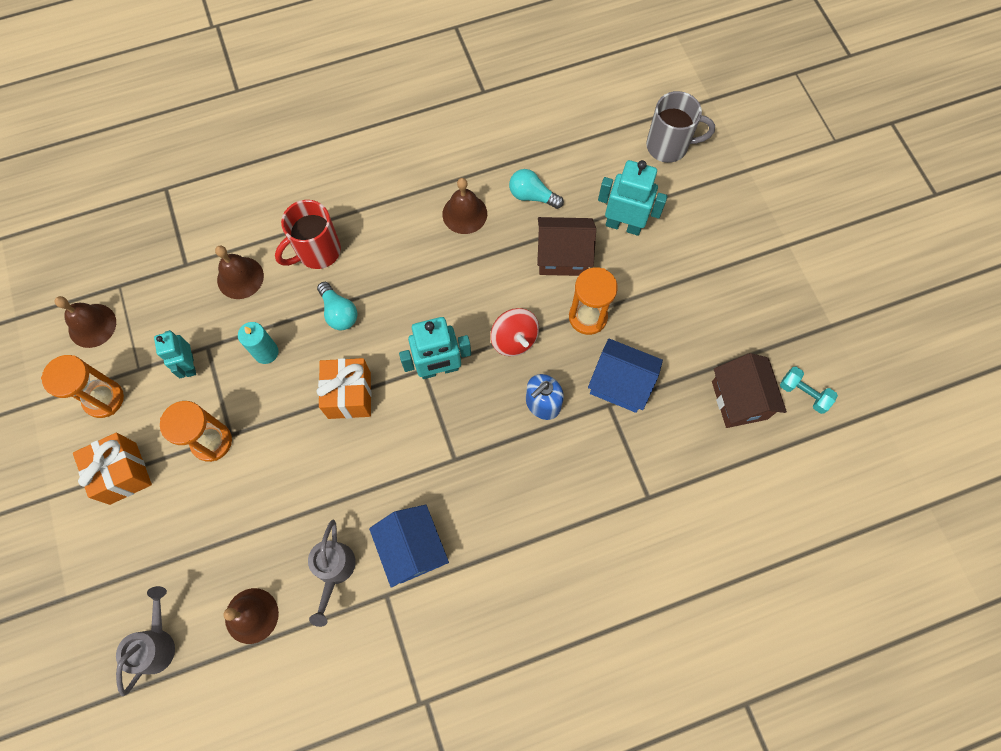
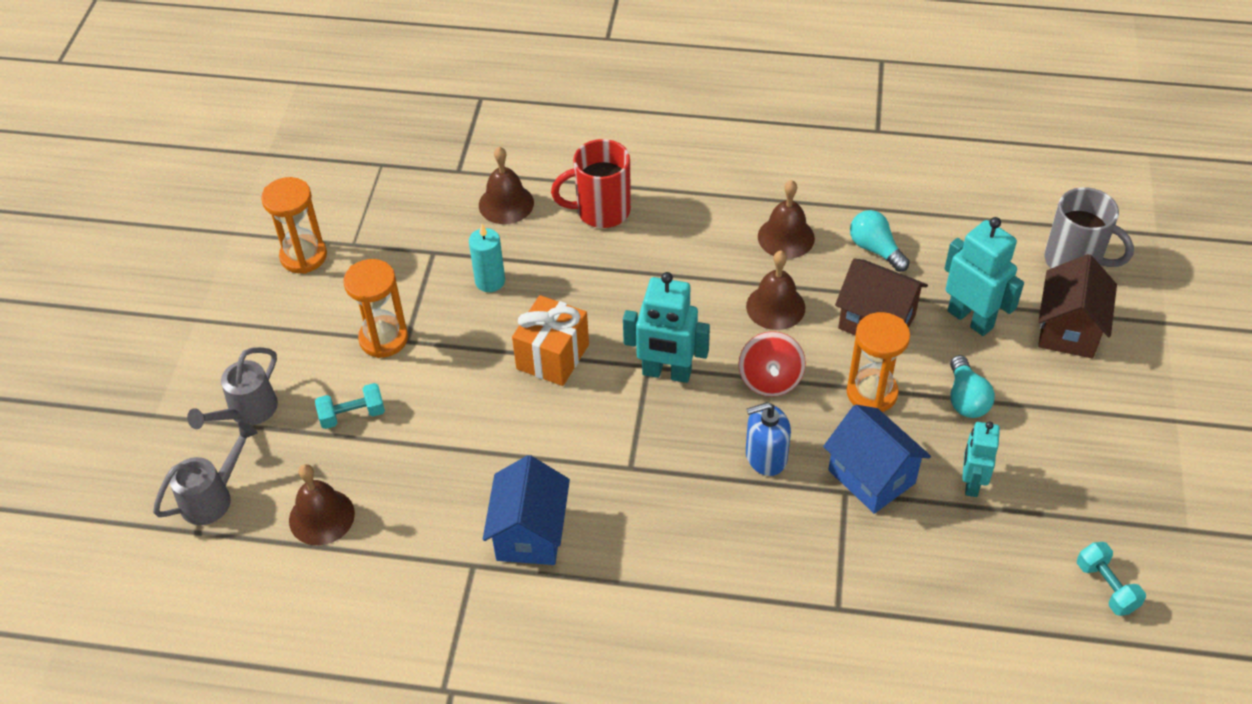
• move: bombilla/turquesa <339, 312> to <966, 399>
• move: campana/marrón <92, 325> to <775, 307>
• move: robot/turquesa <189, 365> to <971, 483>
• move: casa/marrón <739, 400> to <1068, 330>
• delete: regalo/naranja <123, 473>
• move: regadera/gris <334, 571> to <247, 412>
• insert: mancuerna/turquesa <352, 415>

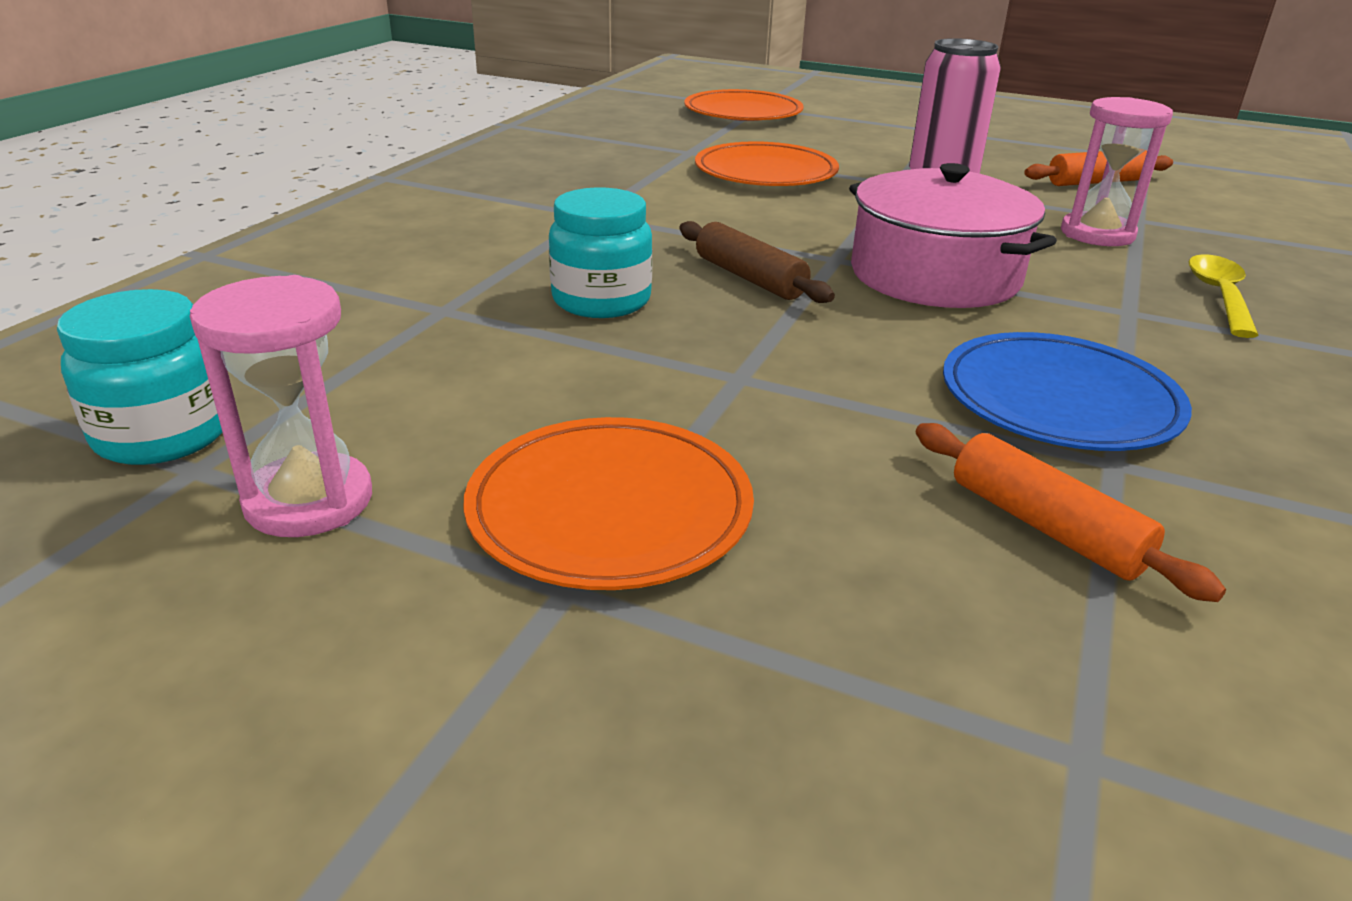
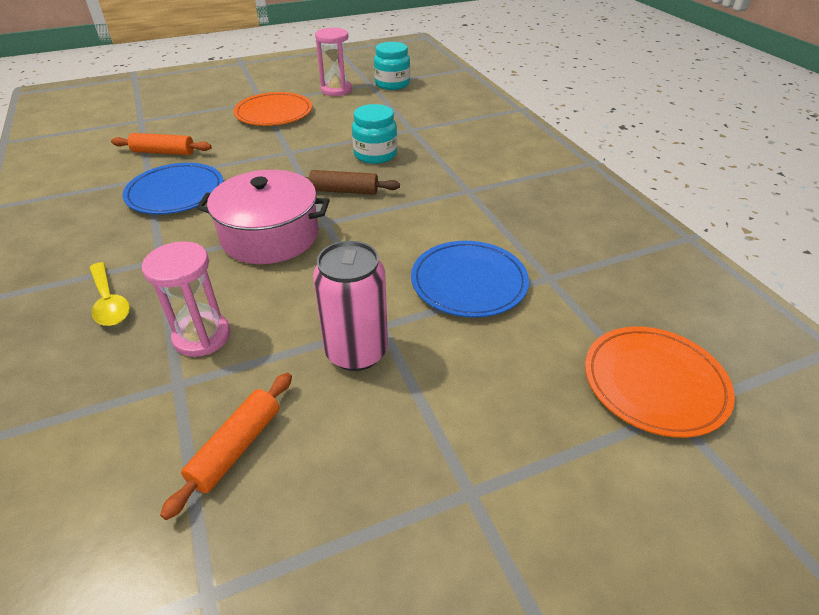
• recolor: plato/naranja <765, 172> to plato/azul <469, 282>

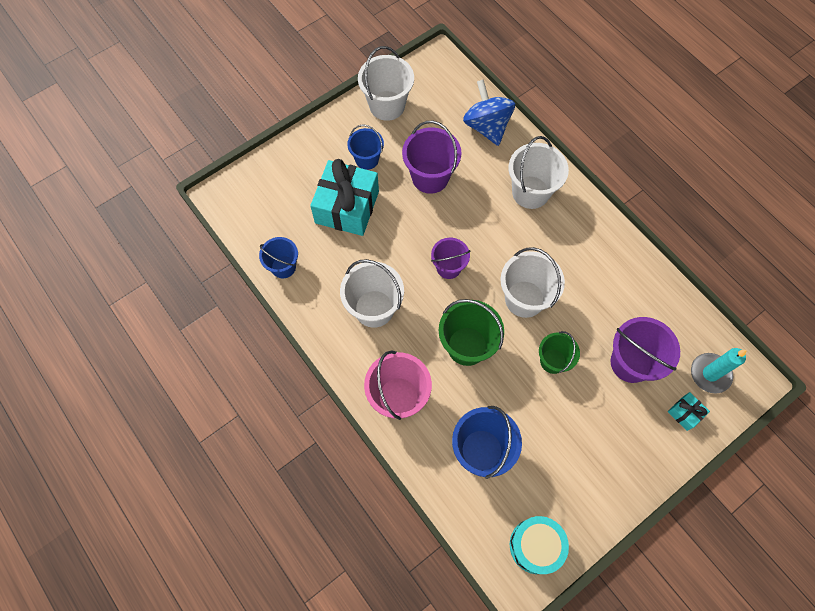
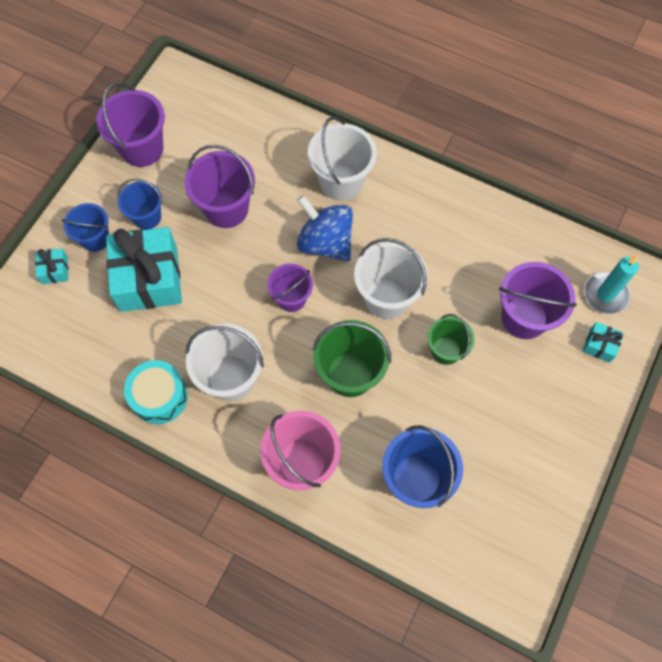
• recolor: balde/blanco <387, 105> to balde/morado <142, 148>
• move: peonza/azul <487, 126> to <325, 242>
• move: balde/azul <283, 267> to <95, 239>
• move: tambor/turquesa <536, 546> to <159, 396>
• insert: regalo/turquesa <55, 270>

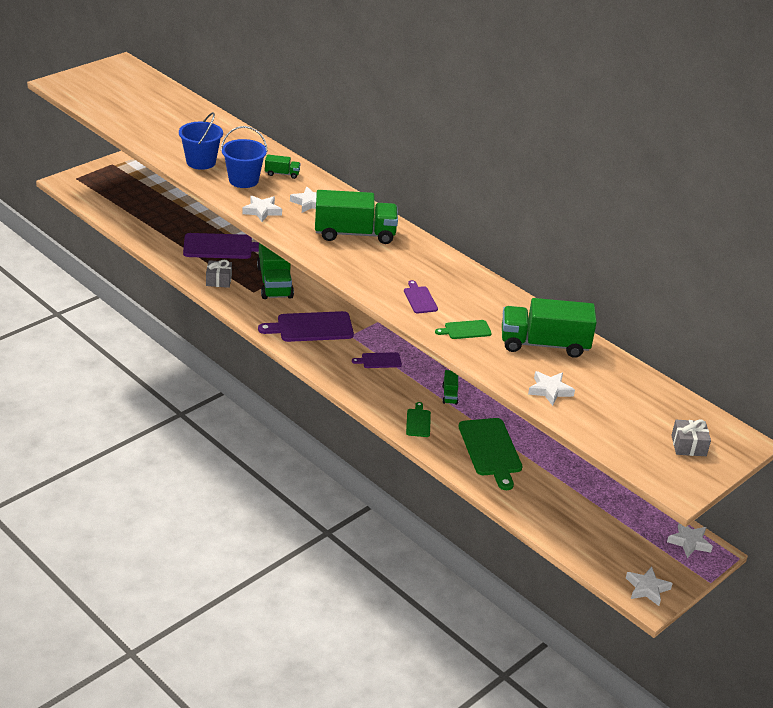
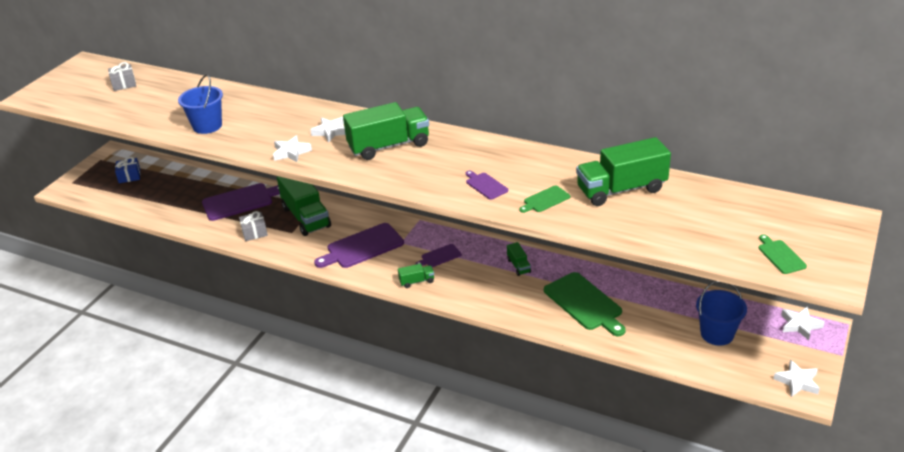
• move: balde/azul <243, 180> to <717, 334>
• move: camión/verde <282, 174> to <416, 281>
• delete: estrella/blanco <550, 390>
• move: tabla de cortar/verde <418, 422> to <780, 255>
• move: regalo/gris <688, 446> to <124, 84>
• insert: regalo/azul <129, 176>

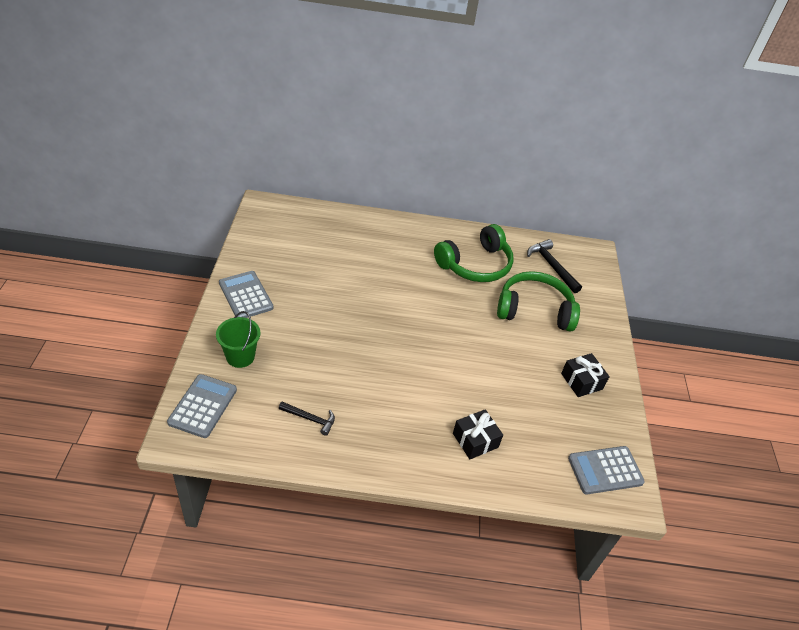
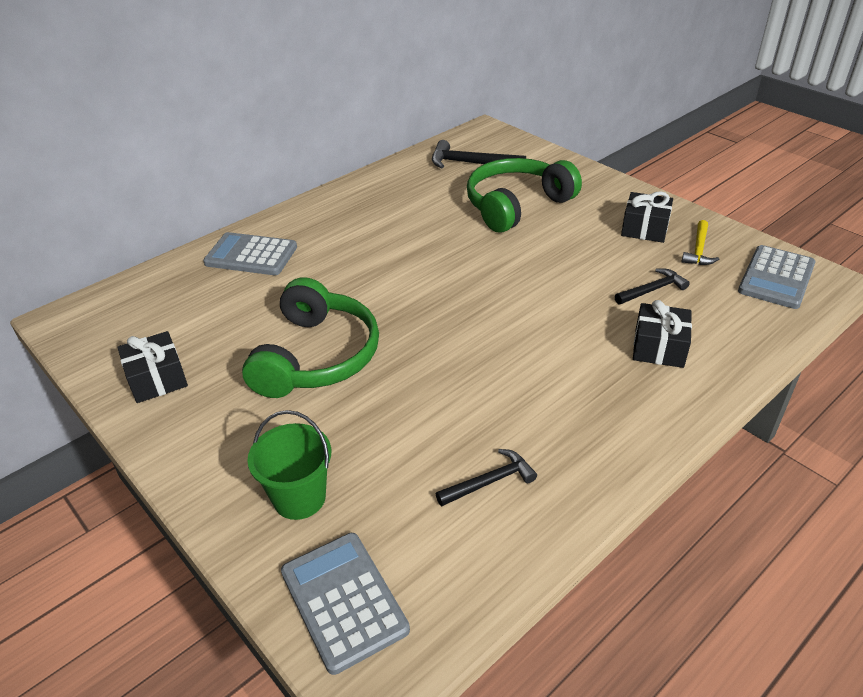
• move: auriculares/verde <475, 264> to <316, 356>
• move: calculadora/gris <246, 295> to <251, 255>
• insert: martillo/amarillo <698, 250>
• insert: martillo/negro <652, 290>
• insert: regalo/negro <157, 379>

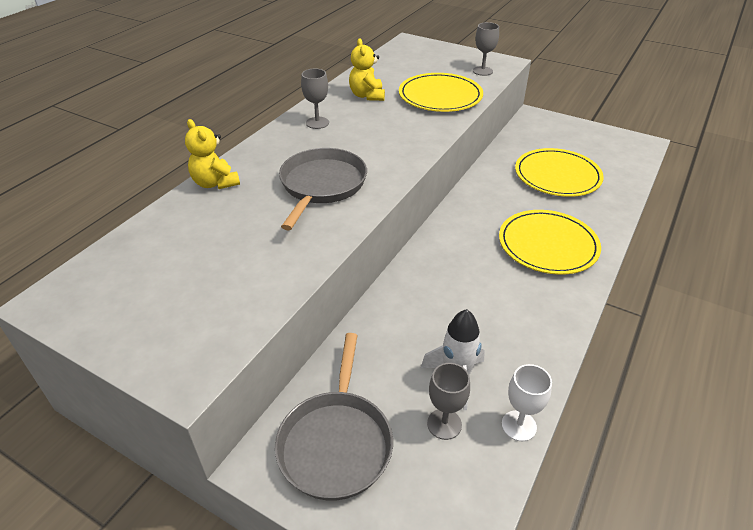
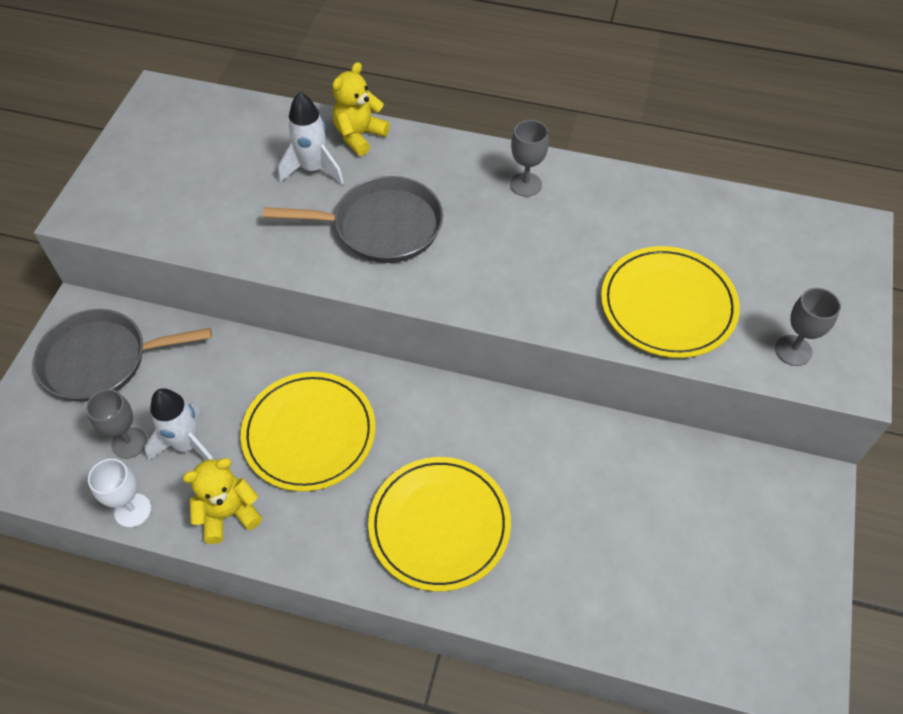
• move: osito/amarillo <367, 96> to <228, 514>
• move: plato/amarillo <557, 176> to <309, 433>
• insert: cohete/blanco <313, 169>

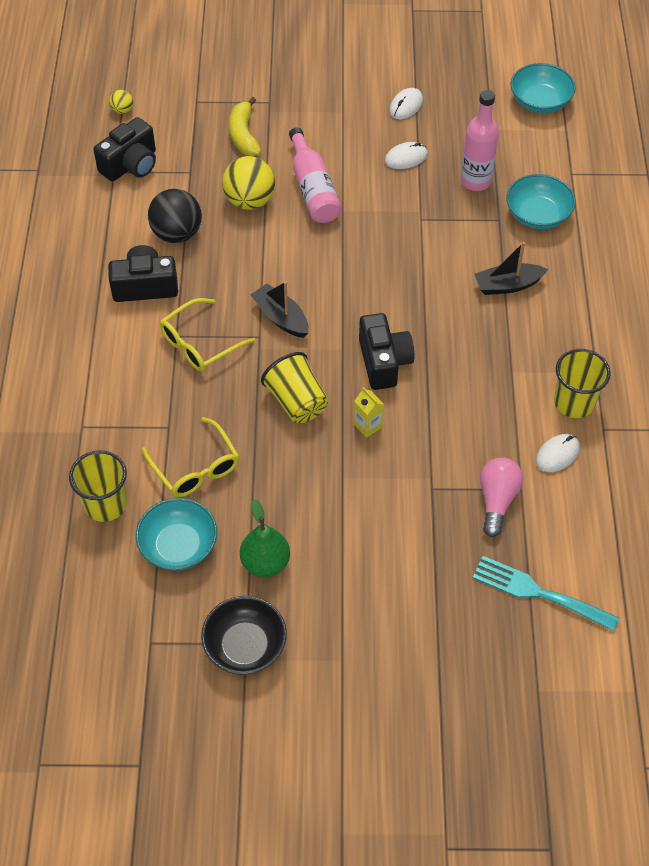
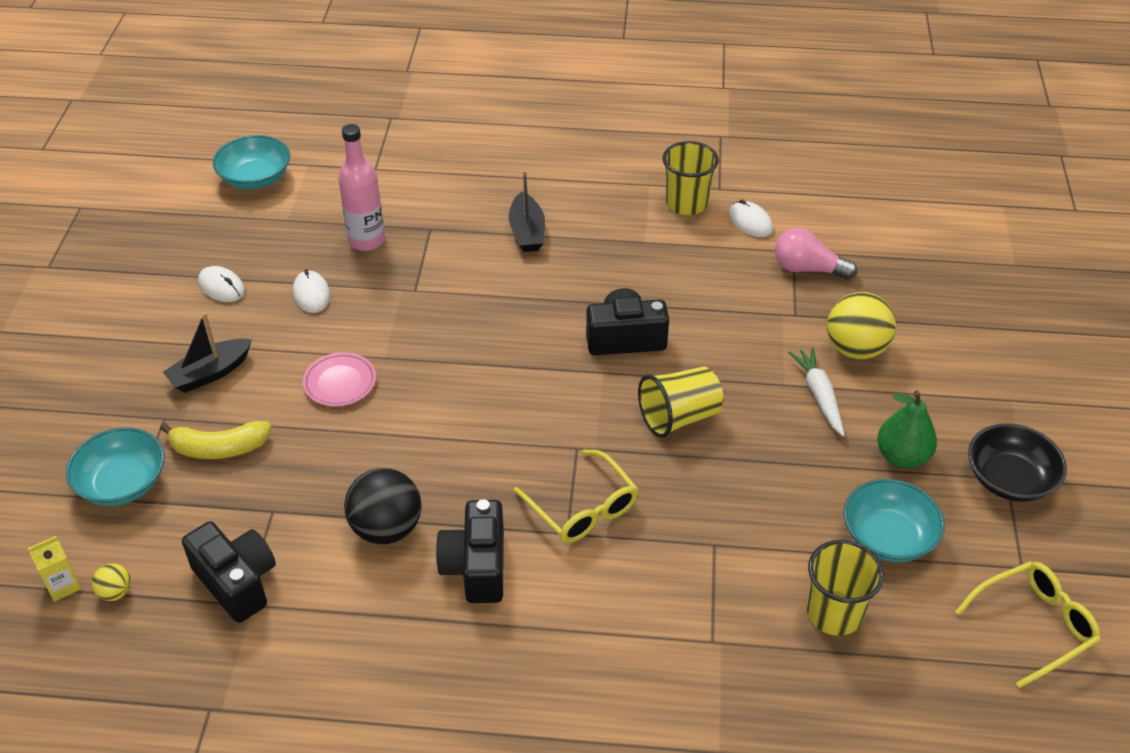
• replace: botella/rosa <313, 188> to plato/rosa <340, 382>
• move: pelota/amarillo <249, 201> to <855, 349>
• move: cuenco/turquesa <537, 214> to <123, 483>
• move: barco/negro <281, 317> to <210, 373>
• move: cartón de leche/amarillo <368, 425> to <63, 585>
• move: gafas/amarillo <195, 467> to <1033, 626>
• delete: tenedor/turquesa <538, 593>
• insert: zanahoria/blanco <819, 396>

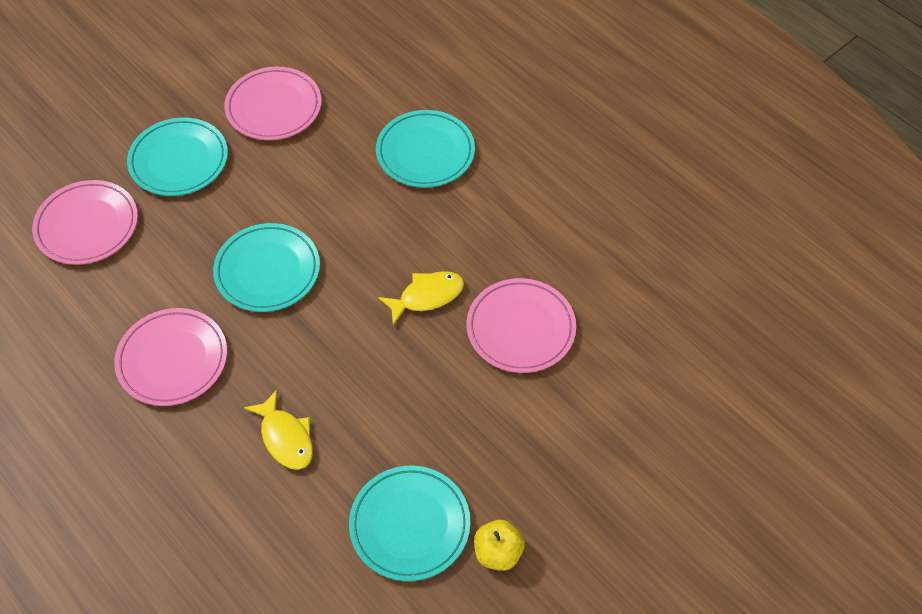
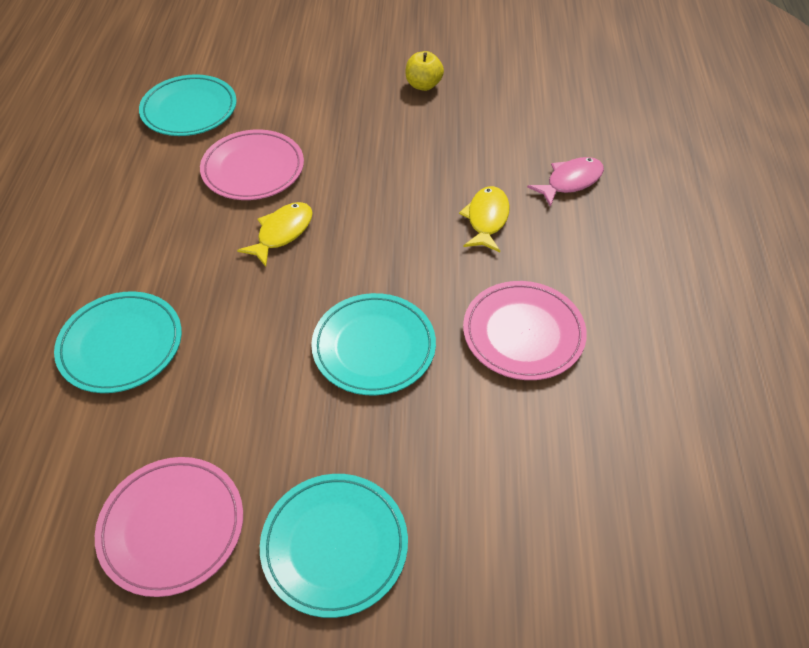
• delete: plato/rosa <87, 226>
• rotate: pez/amarillo <427, 296> = <282, 233> 105 degrees clockwise
• move: plato/turquesa <410, 525> to <189, 110>
• insert: pez/rosa <570, 181>

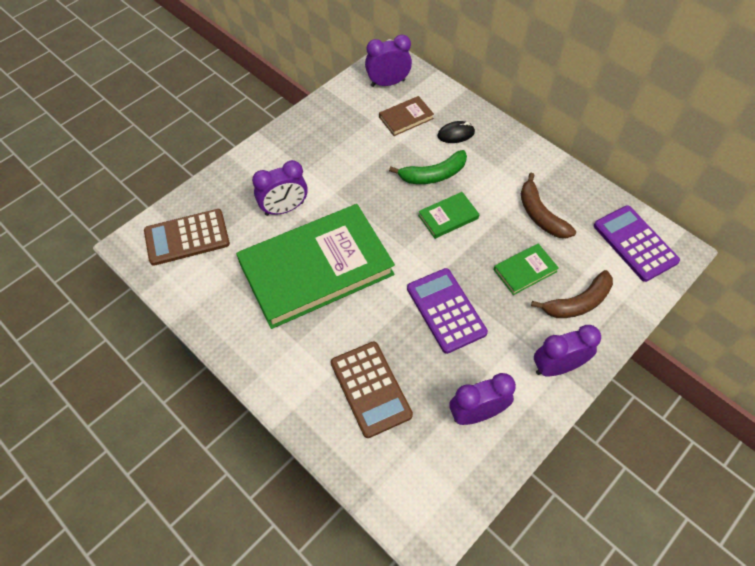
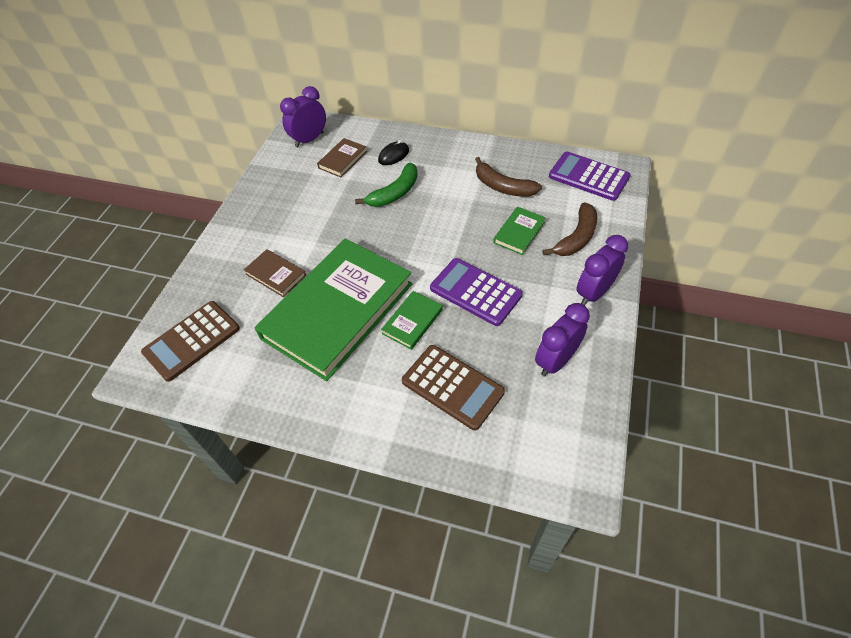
• replace: despertador/morado <284, 209> to libro/marrón <276, 275>
• move: libro/verde <448, 217> to <412, 321>

